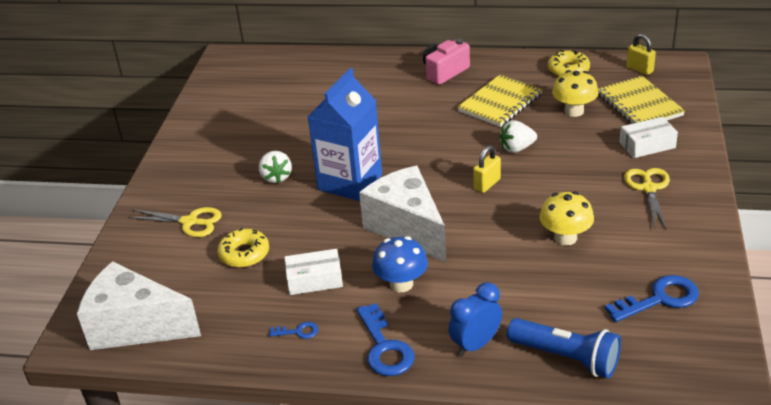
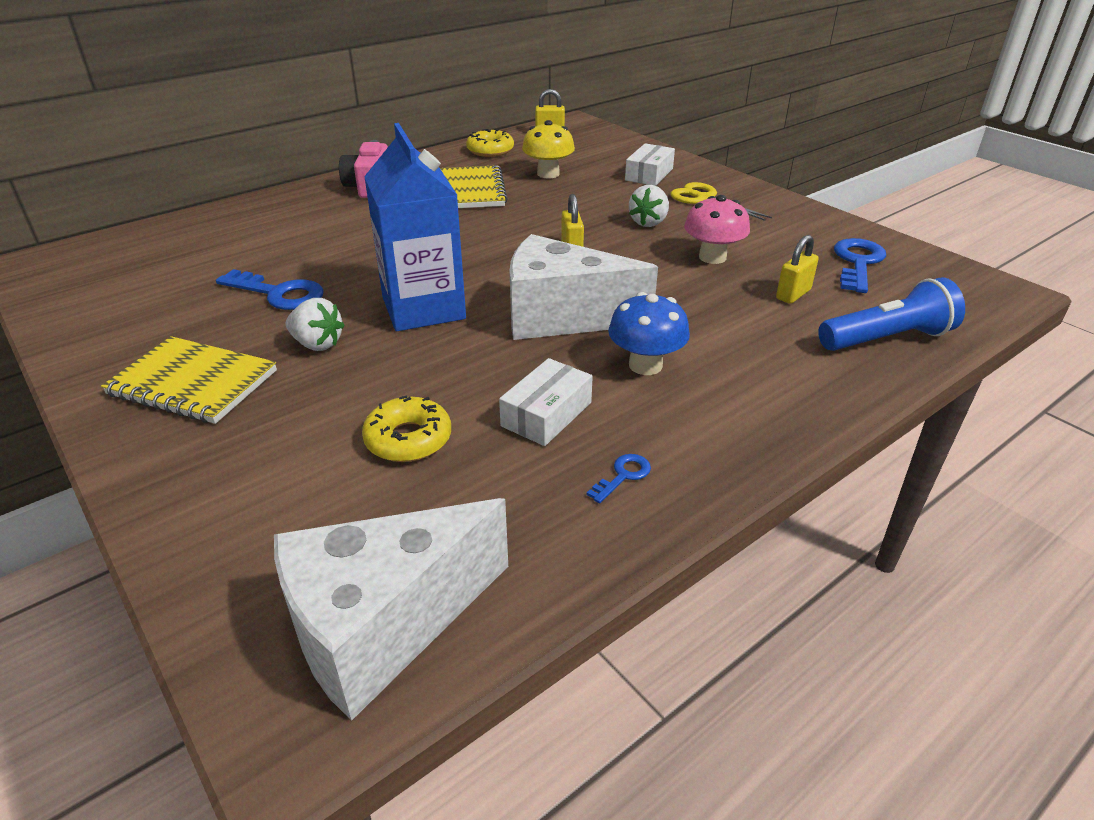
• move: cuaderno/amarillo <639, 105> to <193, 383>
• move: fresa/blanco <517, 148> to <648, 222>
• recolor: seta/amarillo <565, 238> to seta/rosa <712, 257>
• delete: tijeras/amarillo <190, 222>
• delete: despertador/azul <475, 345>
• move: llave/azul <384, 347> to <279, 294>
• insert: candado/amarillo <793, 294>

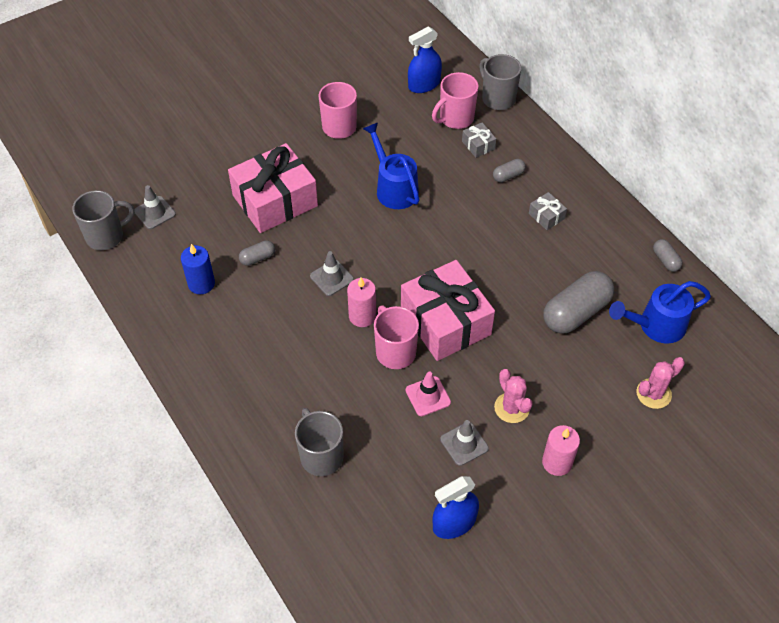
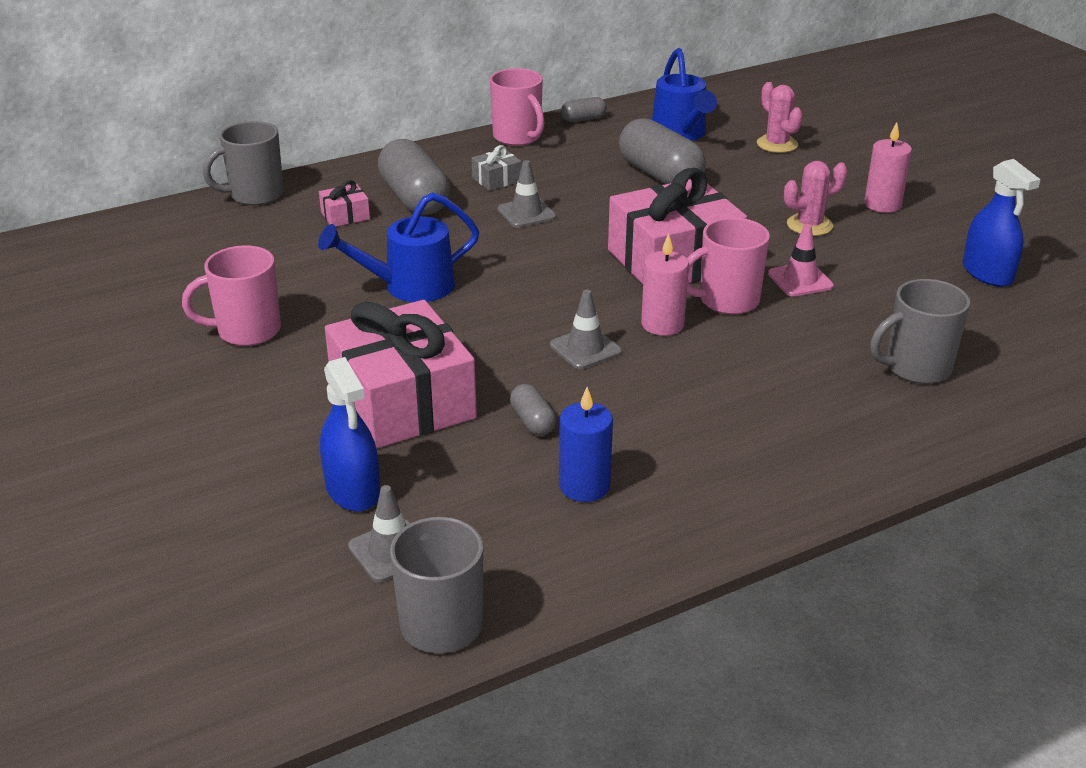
• move: pulverizador/azul <424, 84> to <353, 490>
• move: taza/rosa <455, 118> to <518, 137>
• recolor: regalo/gris <478, 145> to regalo/rosa <345, 216>
• resize: cápsula/gris <508, 176> = <414, 199> x2.11
• move: cono de tráfico/gris <464, 444> to <526, 213>

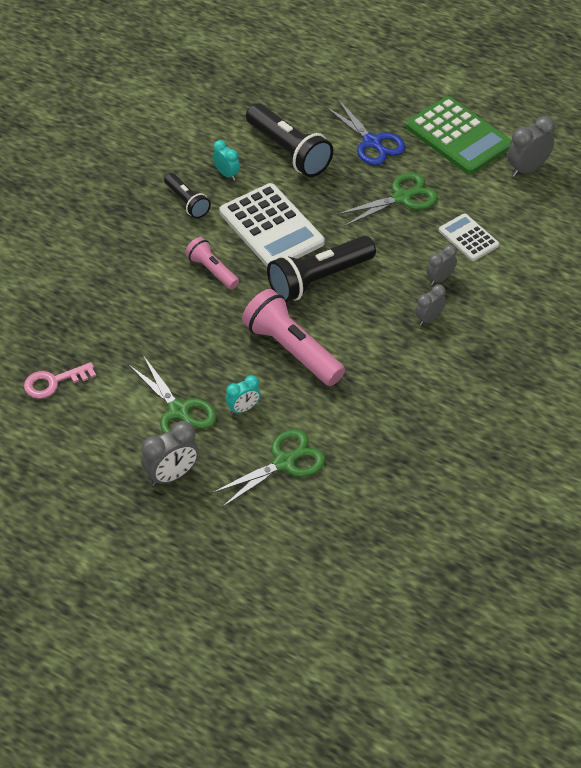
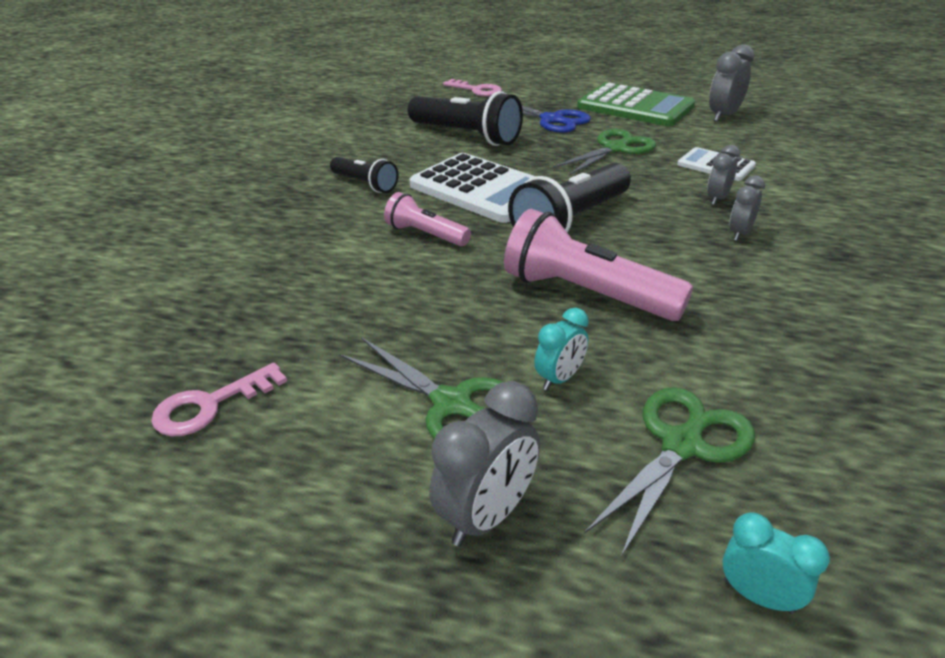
• move: despertador/turquesa <226, 174> to <758, 596>
• insert: llave/rosa <476, 90>

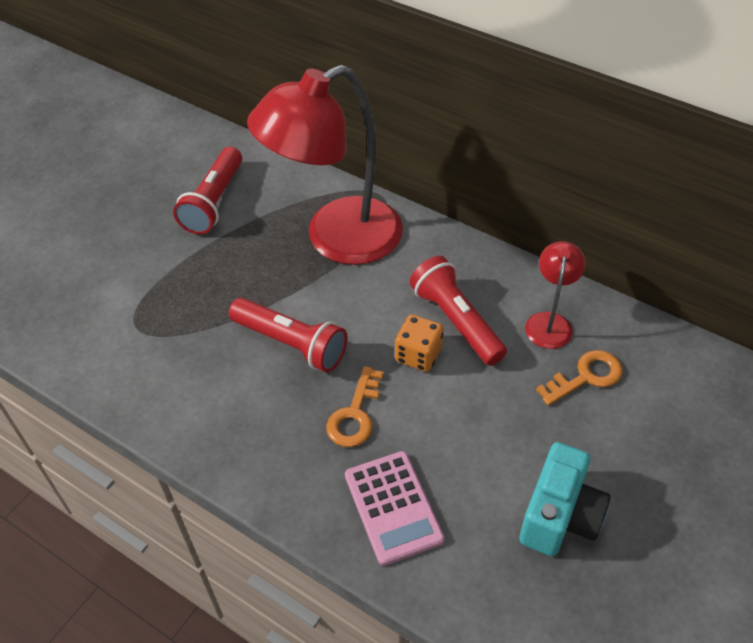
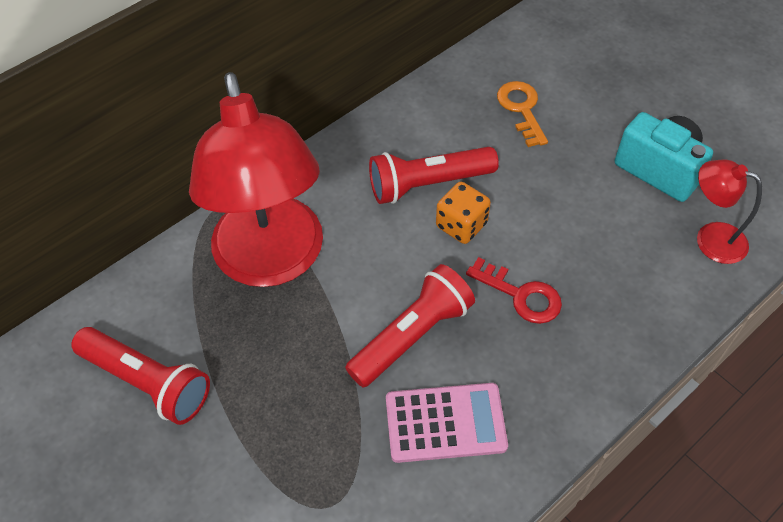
• move: lámpara/rojo <549, 322> to <710, 238>
• recolor: llave/naranja <355, 415> to llave/rojo <521, 295>
• move: calculadora/rosa <393, 507> to <445, 423>

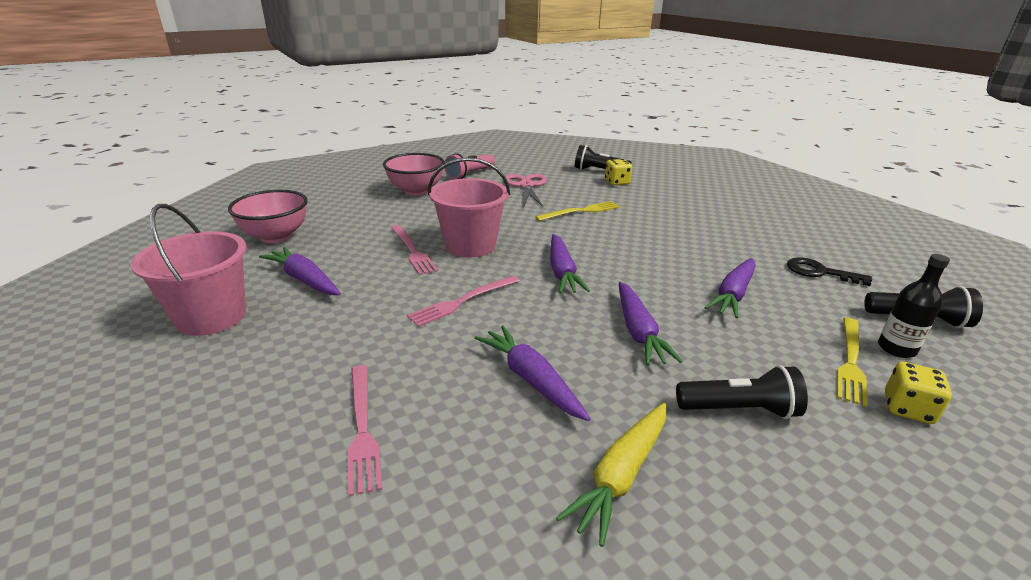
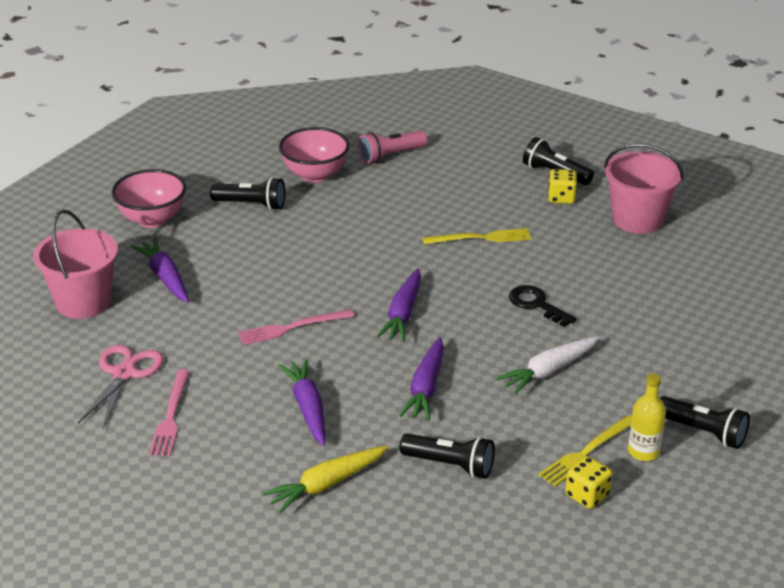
• move: balde/rosa <470, 245> to <637, 219>
• move: tijeras/rosa <526, 185> to <124, 373>
• delete: tenedor/rosa <412, 251>
• recolor: botella/negro <896, 348> to botella/amarillo <643, 451>
• move: llave/negro <819, 272> to <536, 304>
• recolor: zanahoria/morado <733, 294> to zanahoria/blanco <549, 371>
• insert: lámpara de mano/negro <251, 205>

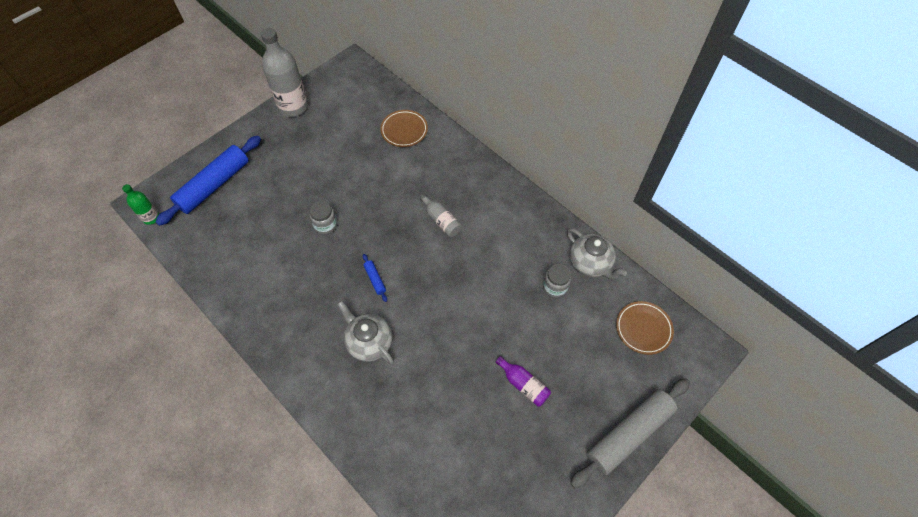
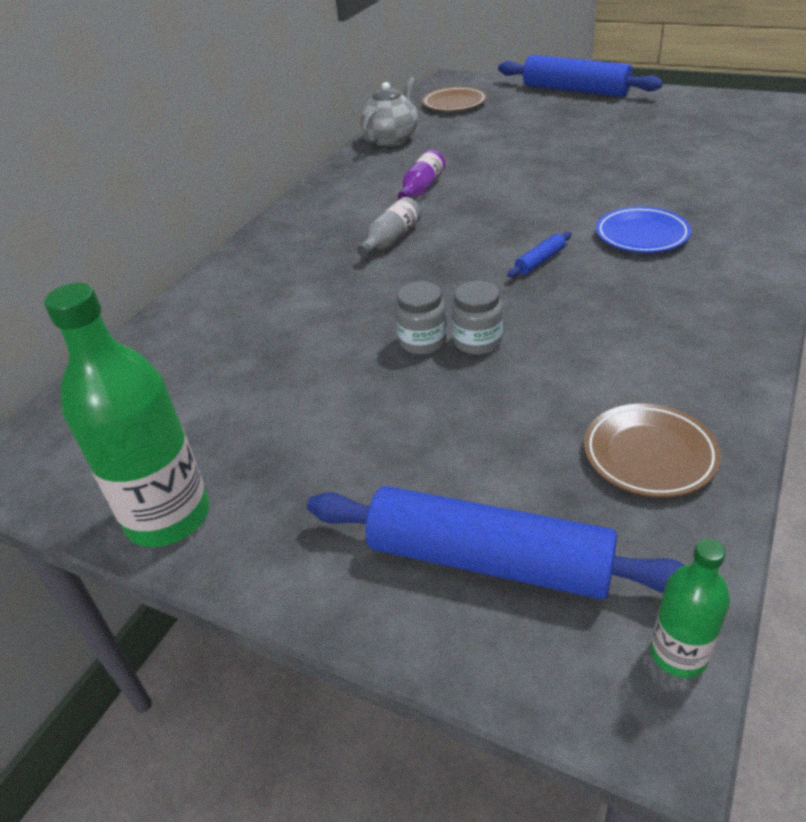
• recolor: botella/gris <293, 106> to botella/verde <168, 517>
• move: plato/marrón <404, 130> to <649, 455>
• move: tarro/gris <555, 287> to <423, 342>
• replace: tetera/gris <369, 342> to plato/azul <641, 235>
• move: botella/morado <523, 384> to <421, 188>
• recolor: rodillo/gris <628, 434> to rodillo/azul <575, 90>

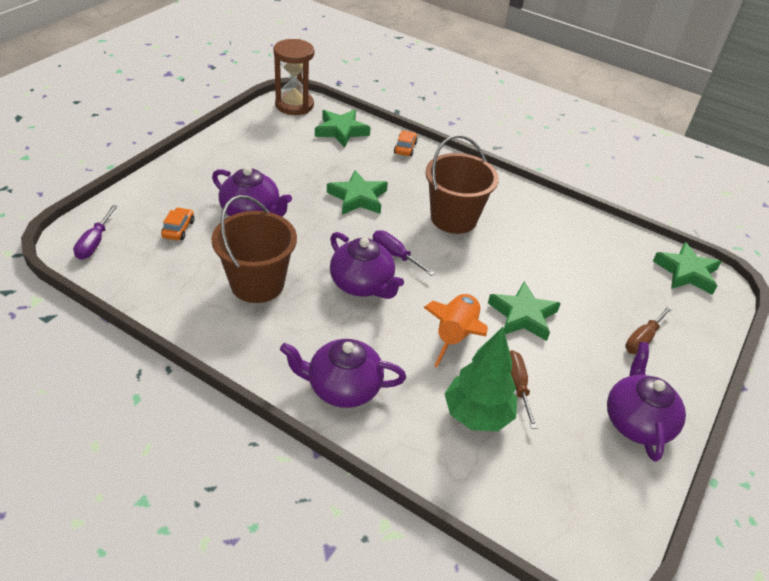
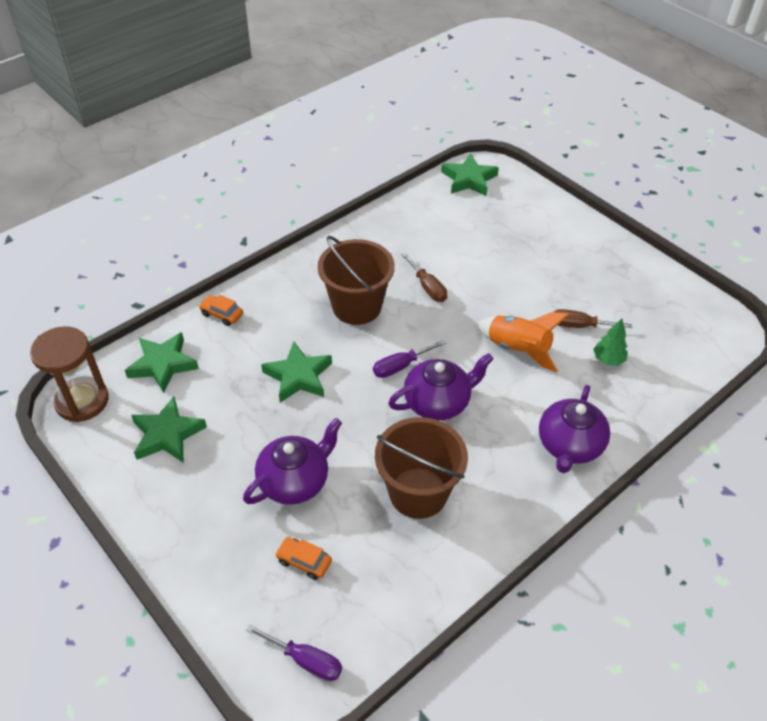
• move: estrella/verde <523, 315> to <167, 435>
• move: destornillador/marrón <642, 339> to <427, 287>
• resize: árbol/verde <477, 415> = <608, 360> x0.55
• delete: tetera/morado <637, 422>

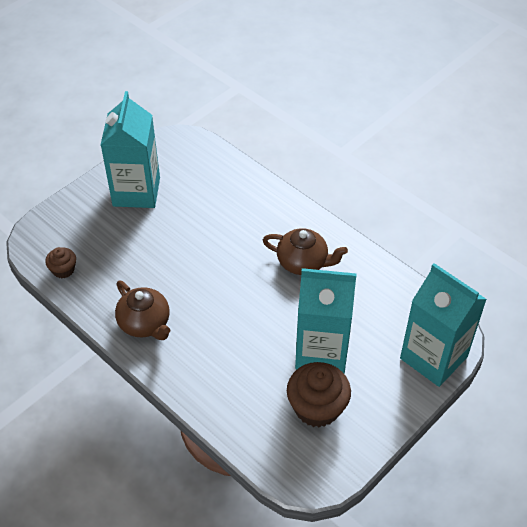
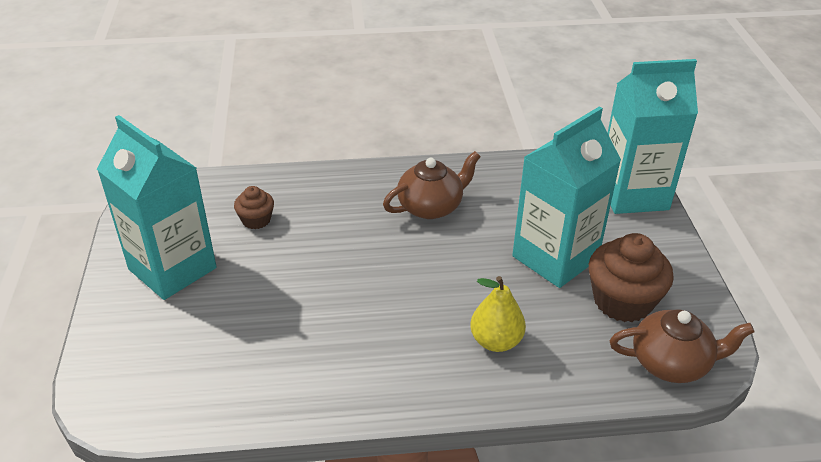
• move: magdalena/marrón <63, 270> to <256, 220>
• move: tetera/marrón <145, 323> to <671, 363>
• insert: pera/amarillo <496, 341>

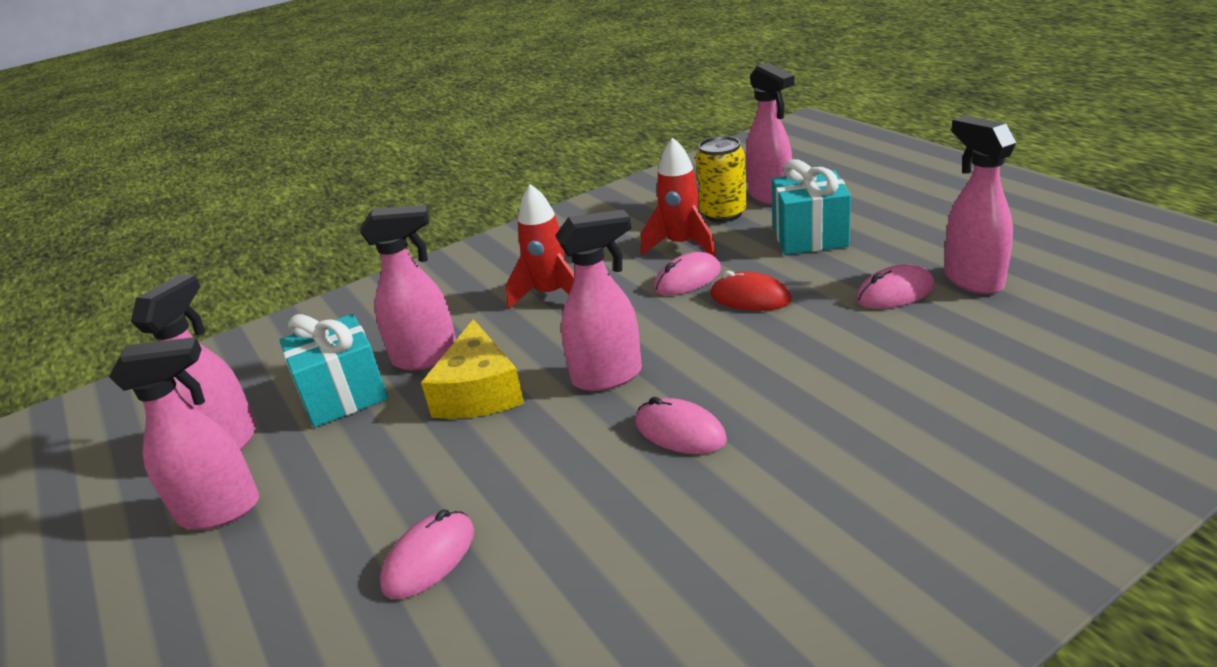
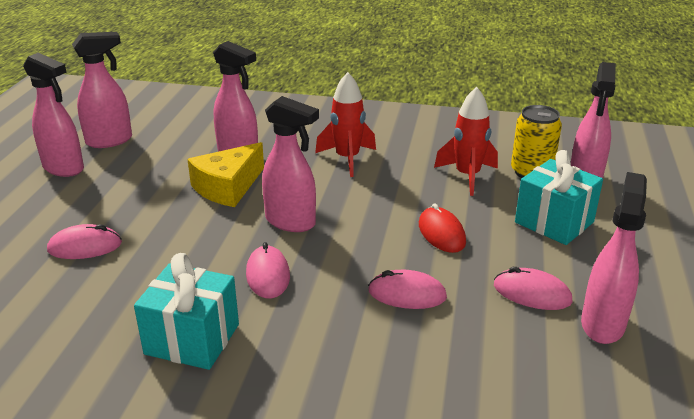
• move: ratón/rosa <687, 279> to <407, 294>
• move: regalo/turquesa <343, 395> to <192, 339>

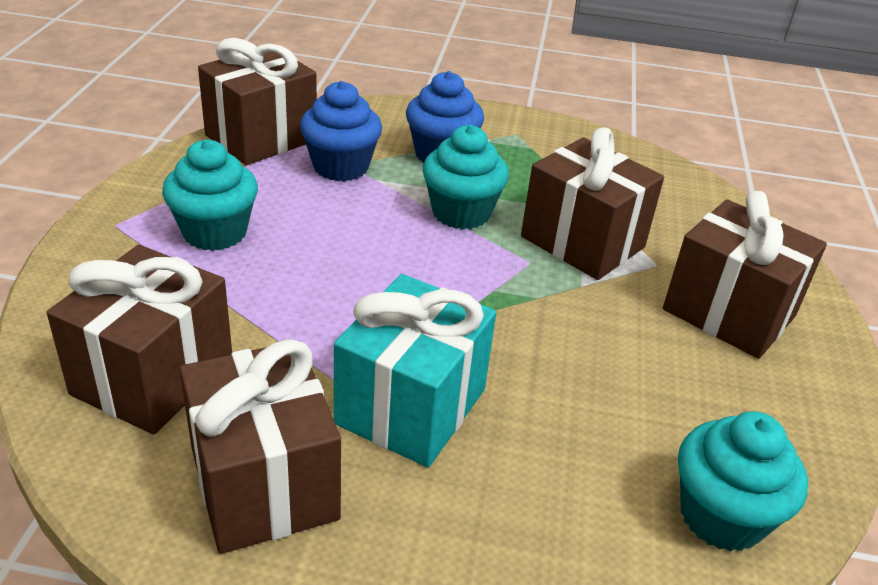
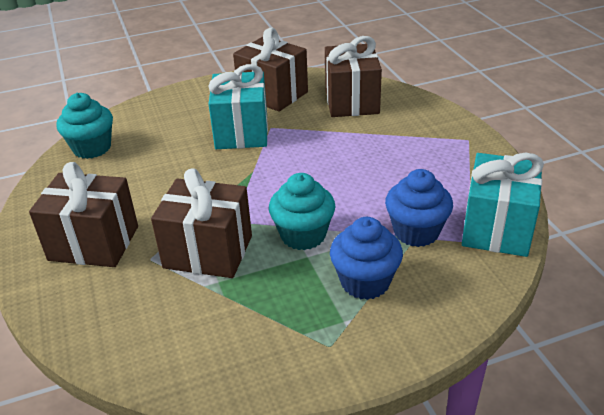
• recolor: regalo/marrón <261, 138> to regalo/turquesa <497, 228>
• delete: magdalena/turquesa <215, 232>

